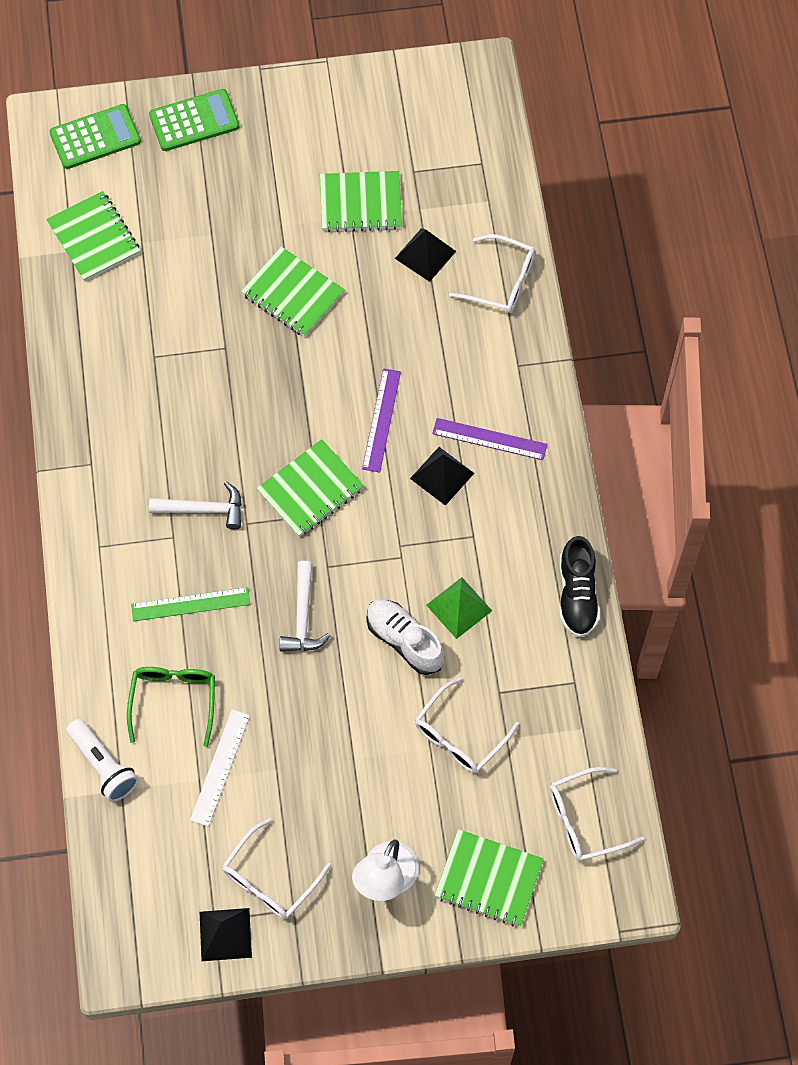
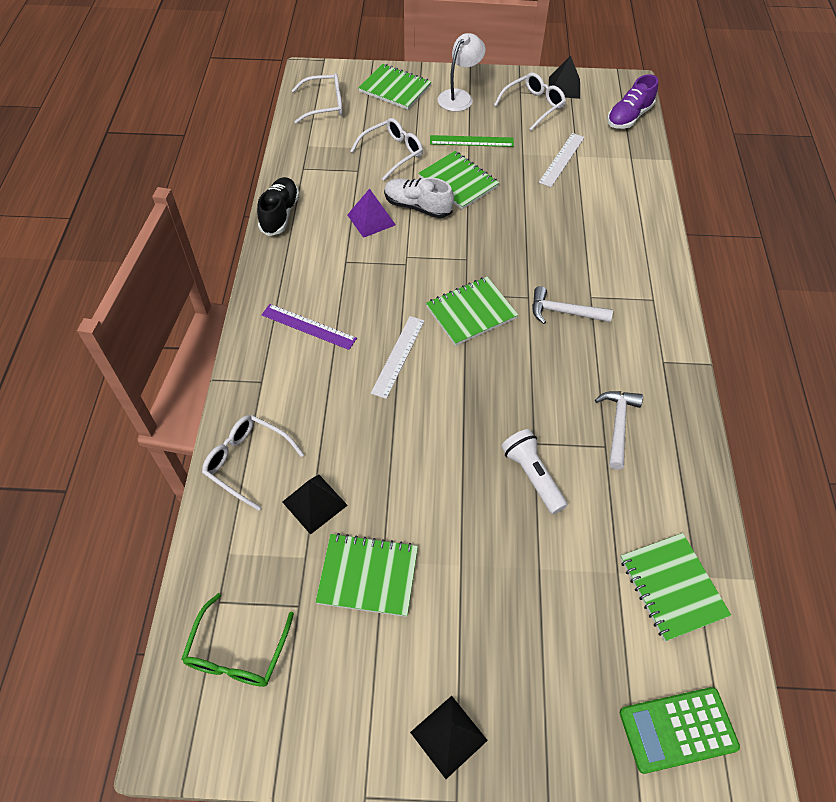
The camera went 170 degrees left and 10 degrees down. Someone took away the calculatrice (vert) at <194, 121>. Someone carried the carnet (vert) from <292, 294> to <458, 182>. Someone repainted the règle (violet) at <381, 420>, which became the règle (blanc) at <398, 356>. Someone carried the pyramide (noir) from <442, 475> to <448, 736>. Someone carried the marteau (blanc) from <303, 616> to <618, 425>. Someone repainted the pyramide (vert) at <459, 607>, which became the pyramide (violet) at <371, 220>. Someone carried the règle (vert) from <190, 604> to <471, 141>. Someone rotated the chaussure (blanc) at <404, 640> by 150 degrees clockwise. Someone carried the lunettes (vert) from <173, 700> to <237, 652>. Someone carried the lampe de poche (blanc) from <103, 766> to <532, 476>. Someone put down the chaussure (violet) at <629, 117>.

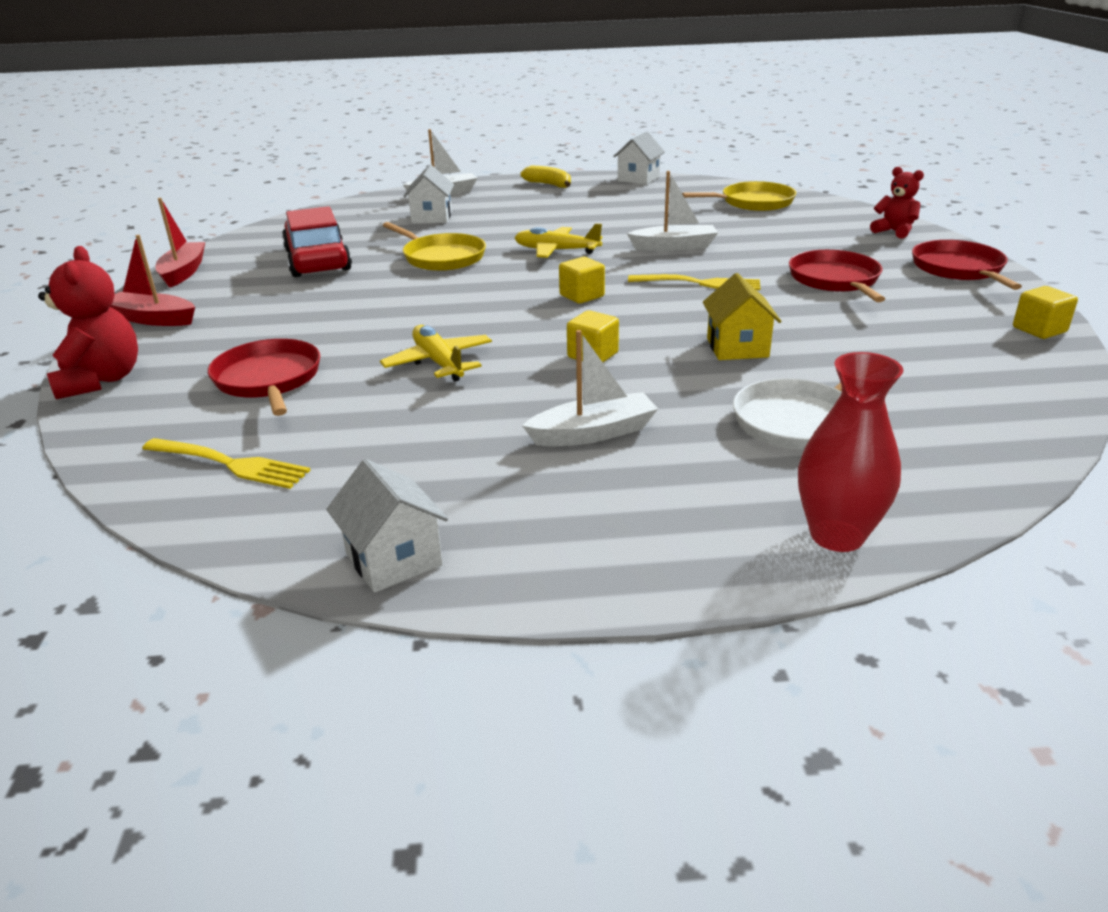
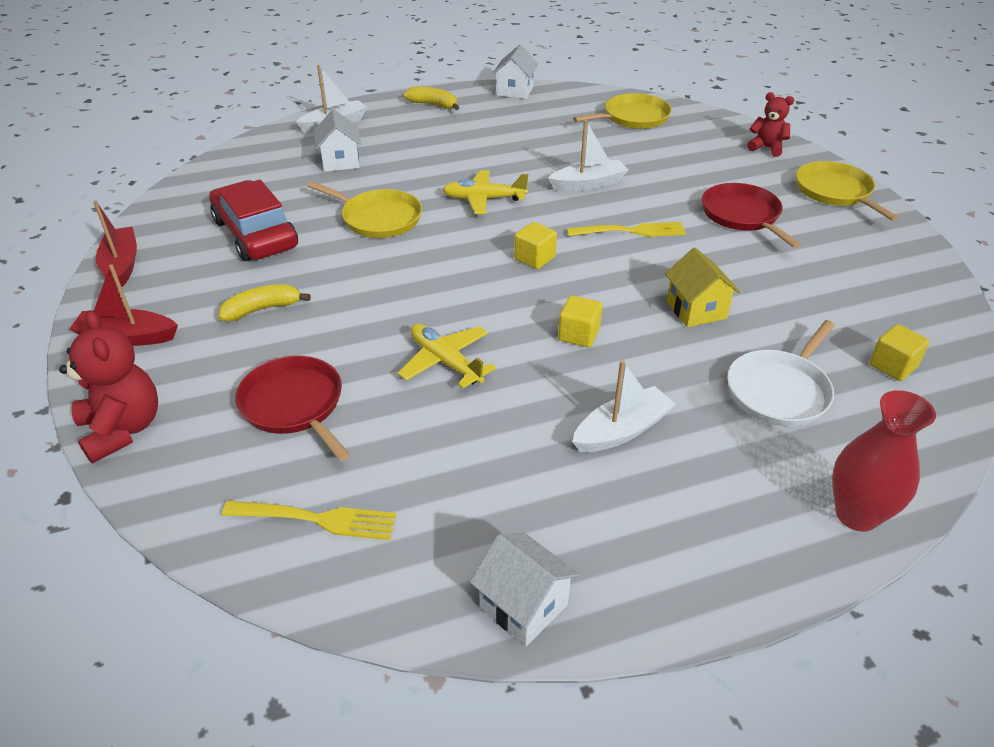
The camera went 15 degrees left and 10 degrees up. Someone repainted the poêle (rouge) at <959, 269>, which became the poêle (jaune) at <835, 192>. Someone carried the cube (jaune) from <1039, 330> to <892, 366>. Someone put down the banane (jaune) at <262, 309>.

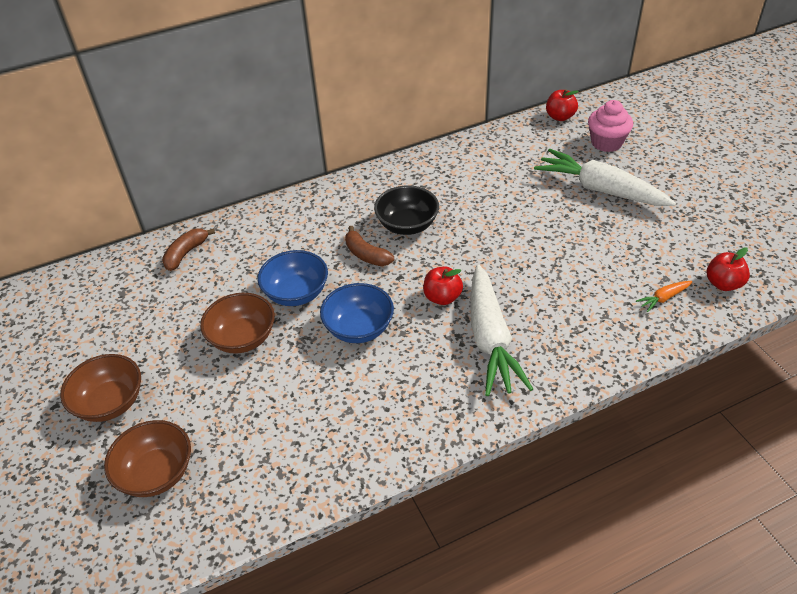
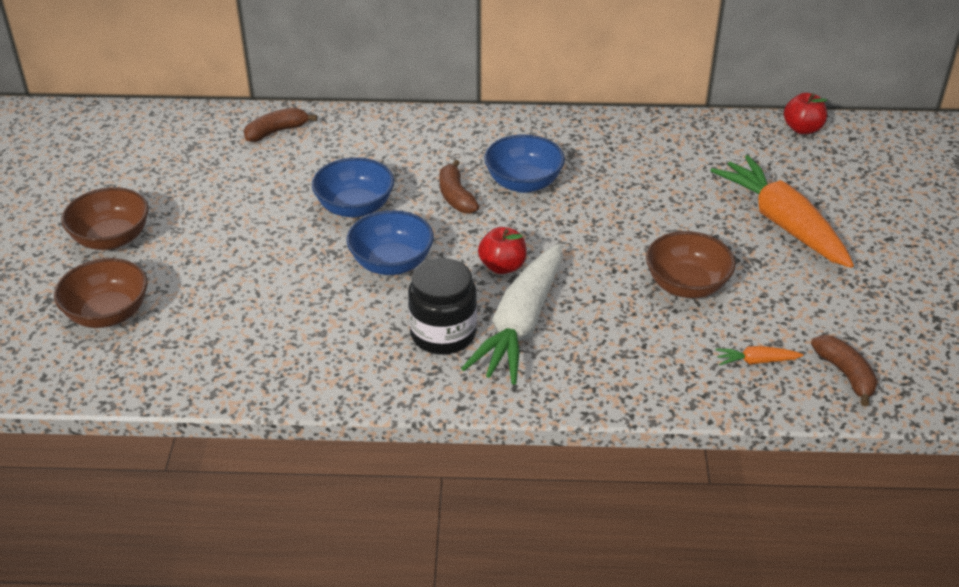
The camera went 25 degrees right and 5 degrees down. Someone took away the muffin (rose) at <606, 143>. Someone repainted the carotte (blanc) at <600, 189>, which became the carotte (orange) at <782, 223>. Someone repainted the bol (noir) at <407, 225>, which became the bol (bleu) at <523, 183>. Someone swapped the pomme (rouge) at <723, 284> for the banane (marron) at <845, 374>. Someone carried the bol (marron) from <242, 338> to <686, 285>. Someone put down the bocal (noir) at <443, 334>.

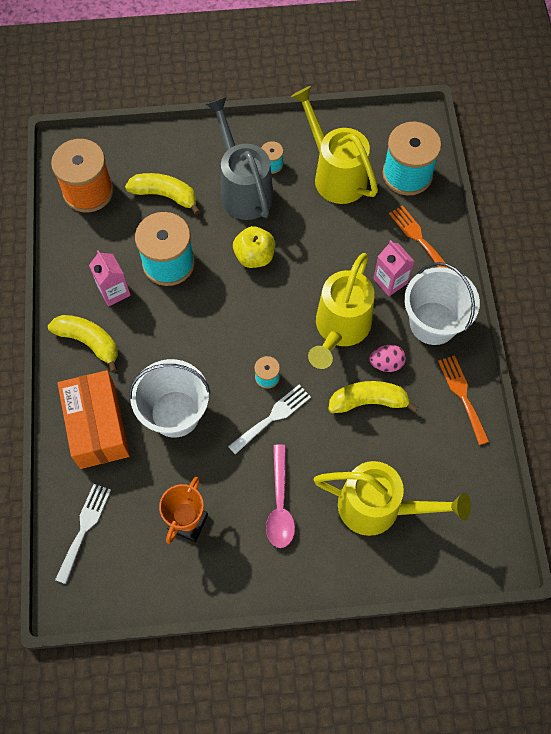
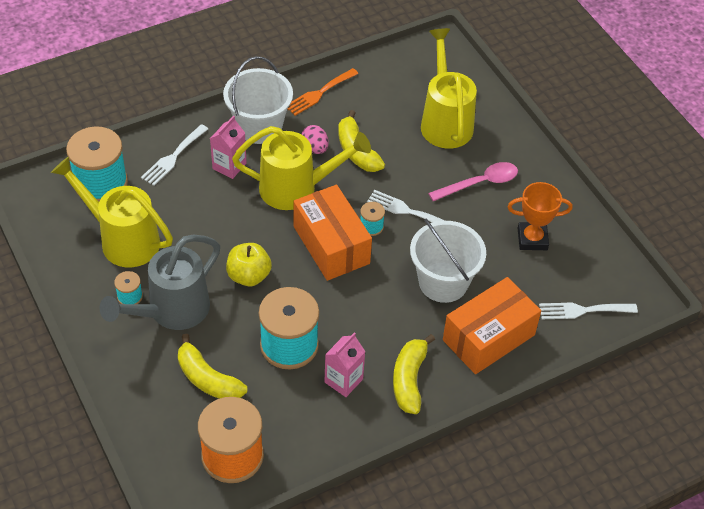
The camera went 115 degrees left and 15 degrees down. Someone rotated the arrosoir (jaune) at <335, 174> by 90 degrees clockwise. Someone rotated the banane (jaune) at <165, 195> by 45 degrees counterclockwise. Someone repainted the fourchette (orange) at <418, 238>, which became the fourchette (blanc) at <173, 157>. Someone put down the boîte (orange) at <331, 245>.

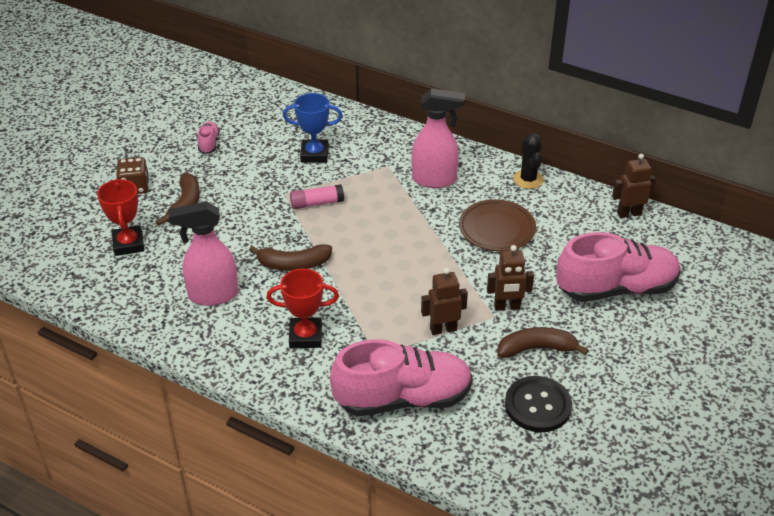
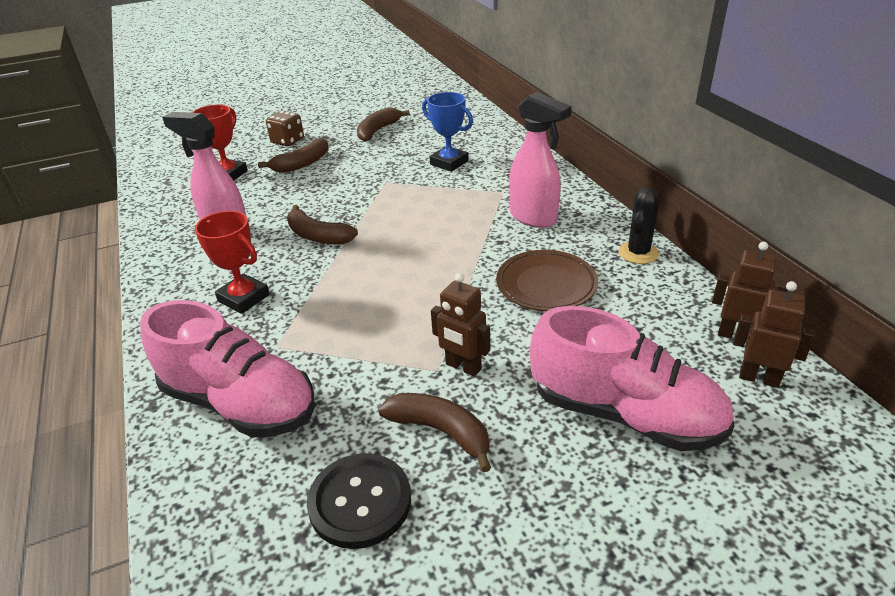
The camera went 40 degrees right and 5 degrees down. Someone swapped the chaussure (rose) at <209, 144> for the banane (marron) at <378, 131>. Someone took away the bâton de colle (rose) at <317, 203>. Someone carried the robot (marron) from <443, 329> to <759, 378>.

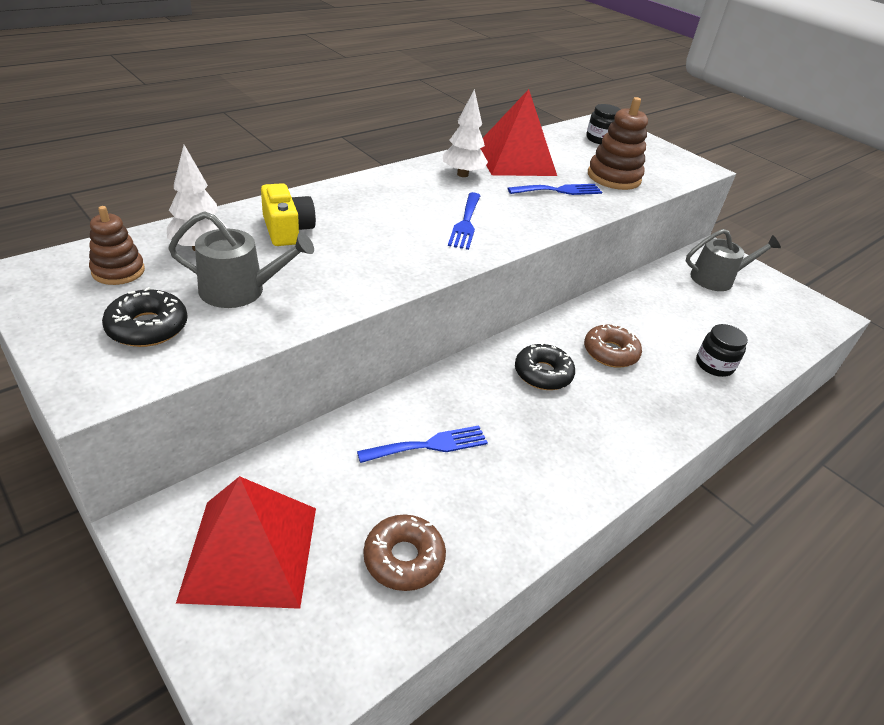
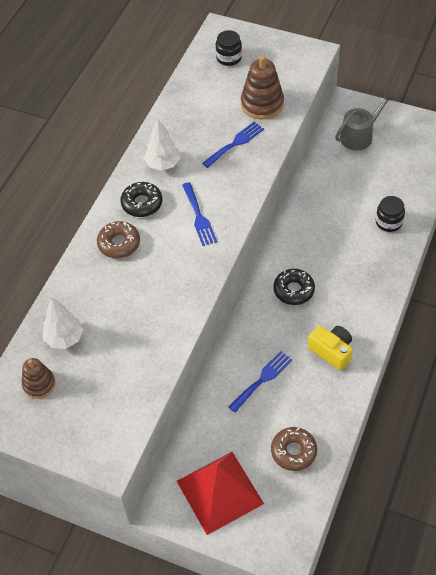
The camera went 20 degrees left and 15 degrees up. Someone took away the pyramide (rouge) at <515, 160>. Someone carried the appareil photo (jaune) from <287, 230> to <332, 351>. Someone took away the arrosoir (gris) at <240, 290>. Someone carried the beignet (noir) from <147, 327> to <142, 203>. Someone carried the beignet (marron) from <610, 352> to <119, 243>.

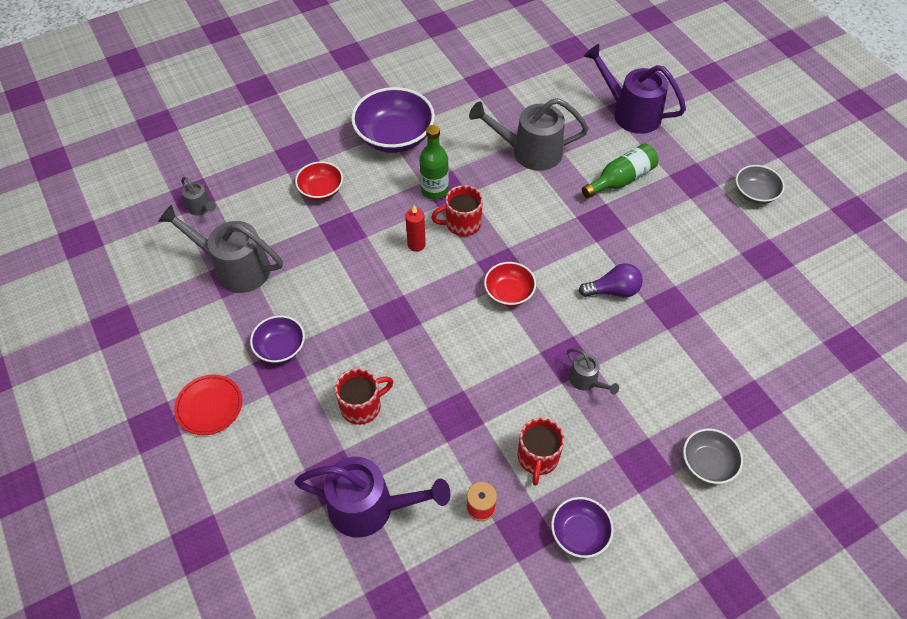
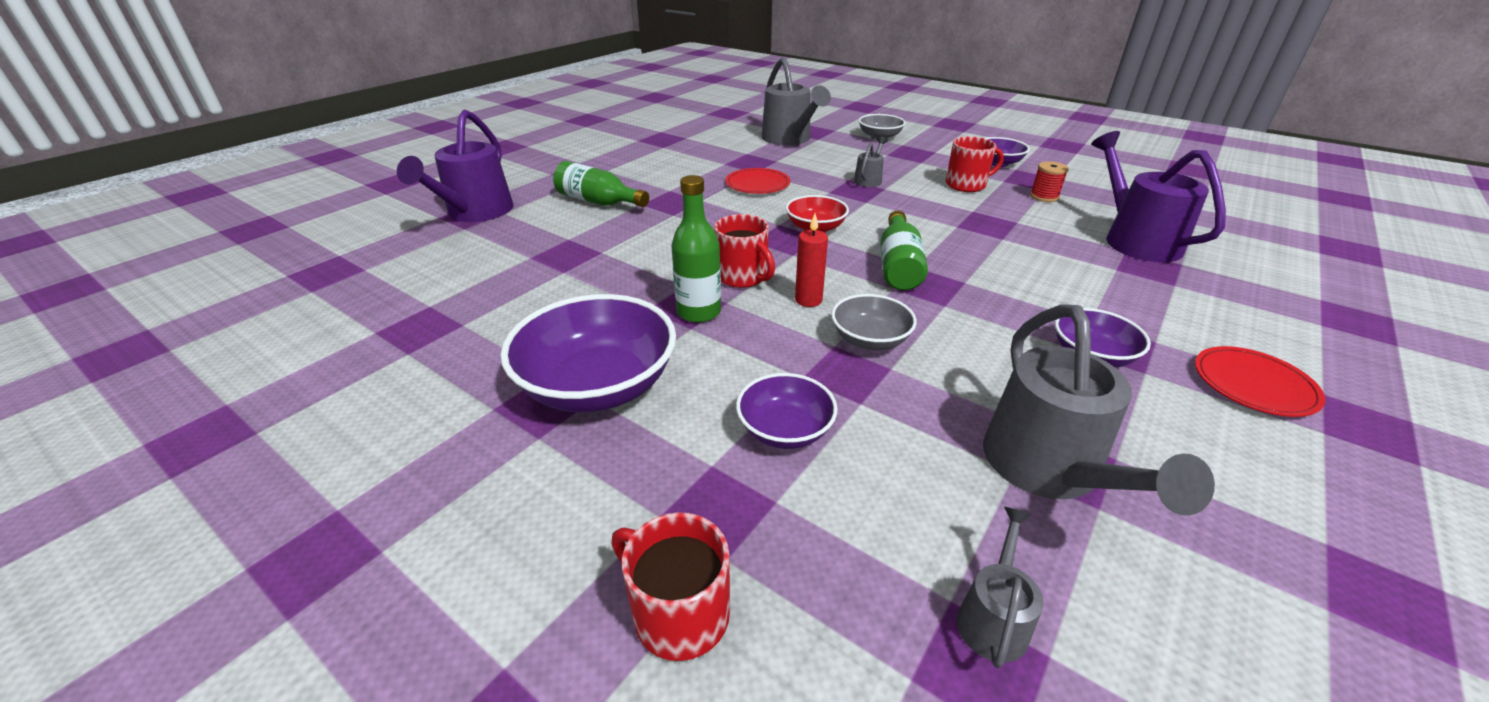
The camera went 115 degrees left and 20 degrees down. Someone carried the arrosoir (gris) from <529, 152> to <790, 139>. Someone repainted the bol (rouge) at <321, 190>, which became the bol (violet) at <785, 430>. Someone carried the bol (gris) from <755, 193> to <870, 340>. Someone swapped the ampoule (violet) at <613, 291> for the assiette (rouge) at <757, 184>. Someone carried the tasse (rouge) from <362, 406> to <679, 613>. Someone put down the bouteille (vert) at <898, 266>.

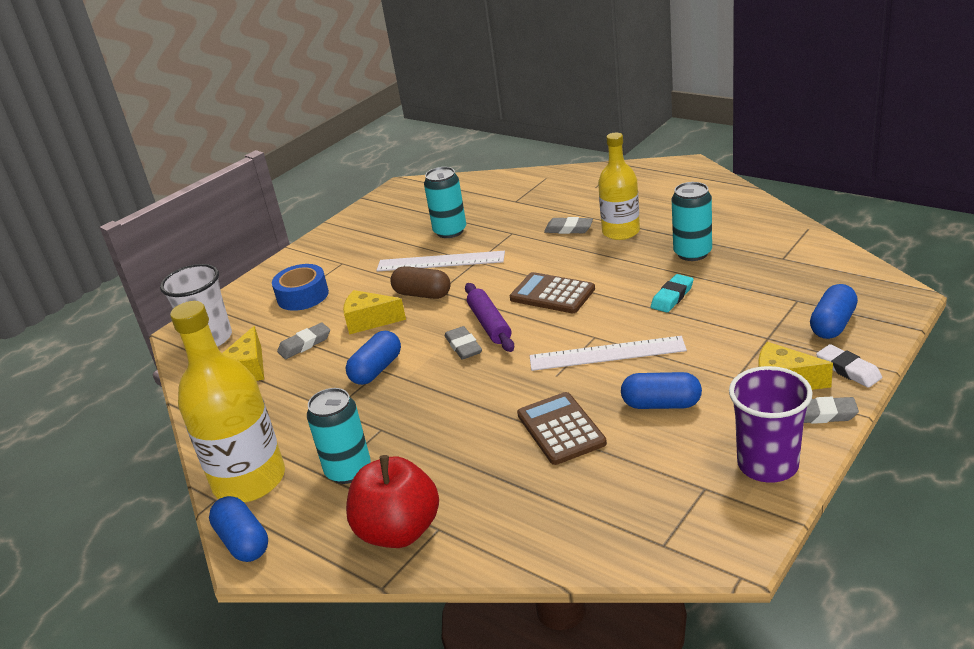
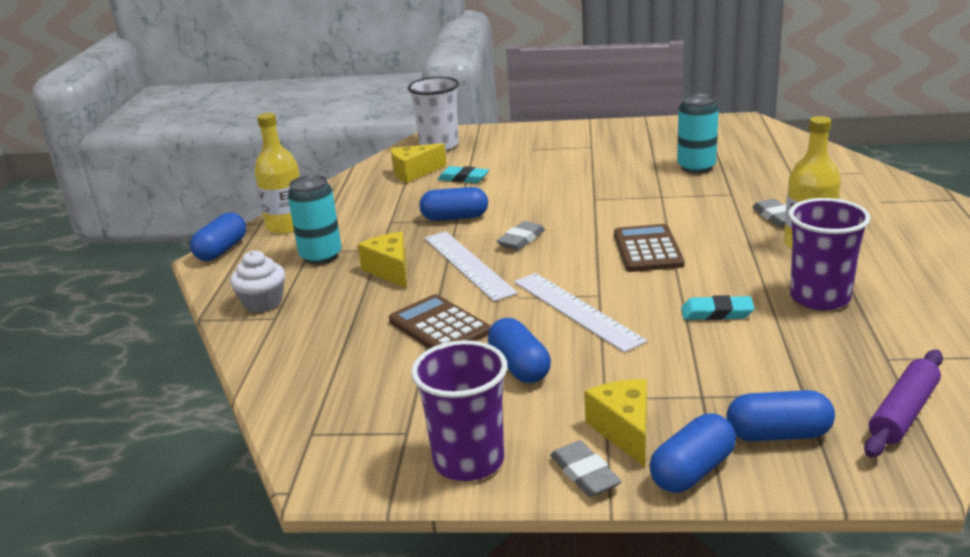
The camera went 55 degrees right and 5 degrees down. Someone swapped the canette (turquoise) at <692, 253> for the gobelet (violet) at <820, 298>. Someone carried the règle (blanc) from <440, 261> to <468, 264>. Someone took away the ruban adhésif (bleu) at <303, 296>. Someone took away the gélule (marron) at <422, 294>. Someone carried the rouleau à pâtisserie (violet) from <490, 324> to <903, 413>. Someone carried the fromage (jaune) from <369, 321> to <390, 270>. Someone scaled the bouteille (jaune) at <249, 480> by 0.66. Someone repainted the gomme (gris) at <305, 344>, which became the gomme (turquoise) at <463, 178>. Someone swapped the gomme (blanc) at <848, 369> for the gélule (bleu) at <692, 471>. Someone rotated the calculatrice (marron) at <561, 429> by 75 degrees counterclockwise. Someone swapped the pomme (rouge) at <399, 531> for the muffin (blanc) at <263, 302>.

